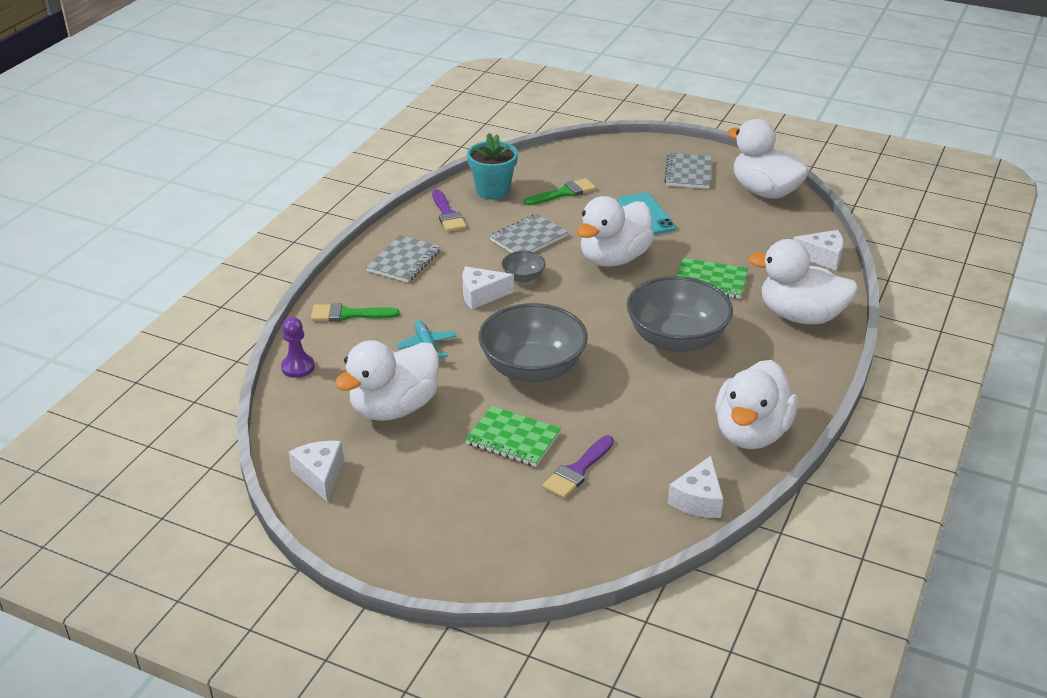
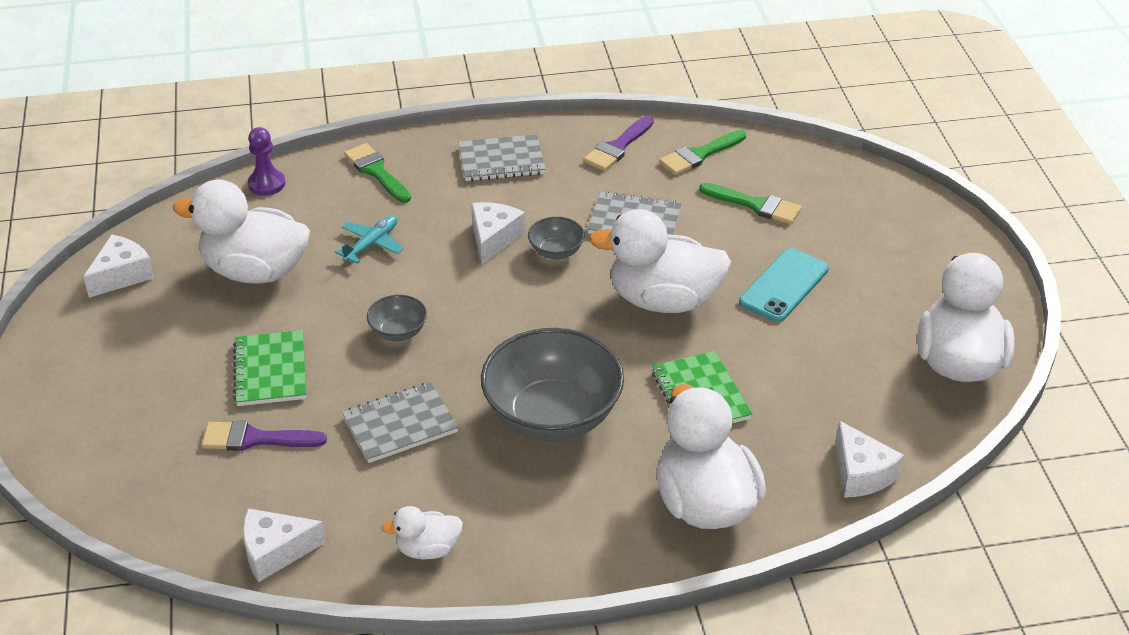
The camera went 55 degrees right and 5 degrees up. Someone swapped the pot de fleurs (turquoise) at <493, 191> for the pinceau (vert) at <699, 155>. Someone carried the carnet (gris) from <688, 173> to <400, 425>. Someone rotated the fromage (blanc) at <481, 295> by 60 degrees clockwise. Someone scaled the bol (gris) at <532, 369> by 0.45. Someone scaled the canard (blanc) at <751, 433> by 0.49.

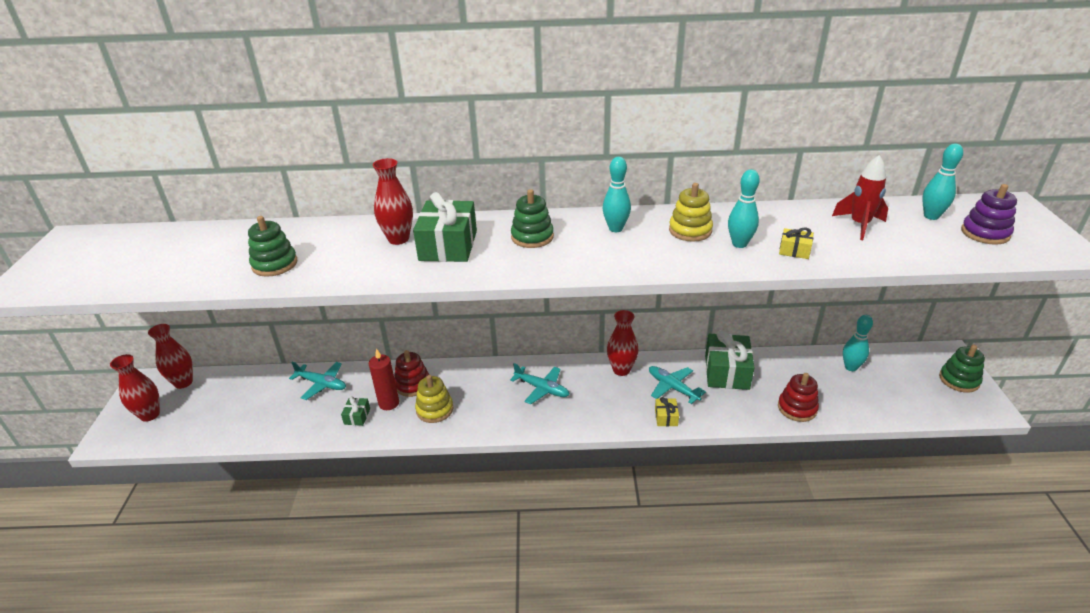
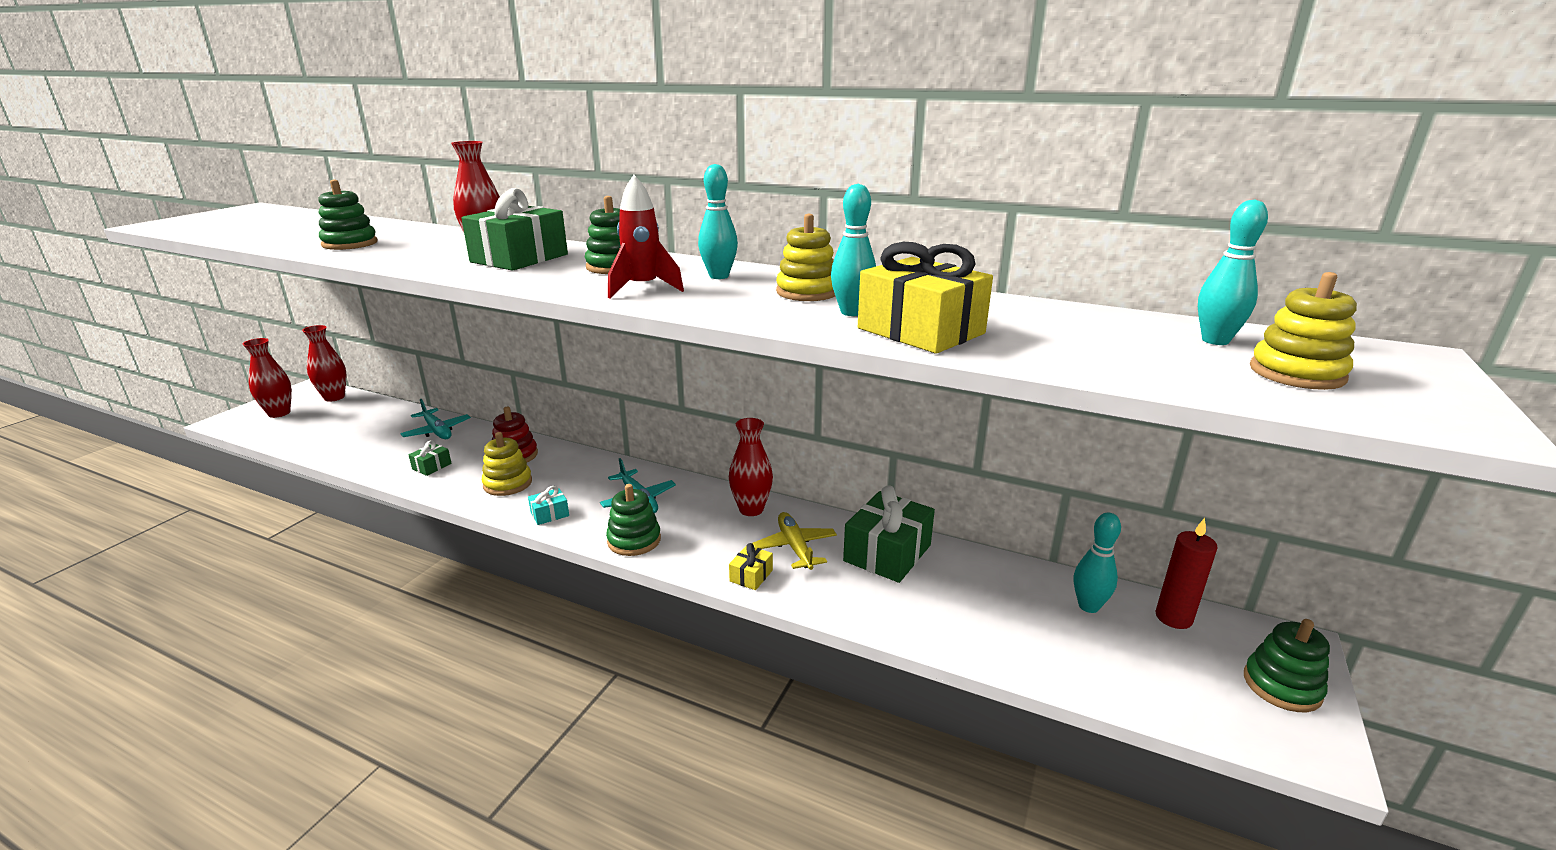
The camera went 25 degrees right and 10 degrees down. Someone carried the fusée (rouge) from <859, 225> to <643, 288>. Someone repainted the jouet à empiler (violet) at <985, 233>, which became the jouet à empiler (jaune) at <1296, 373>. Someone scaled the cadeau (jaune) at <794, 250> by 2.14. Someone carried the bougie (rouge) from <389, 403> to <1173, 618>. Someone repainted the avion (turquoise) at <673, 388>, which became the avion (jaune) at <795, 547>. Someone took away the jouet à empiler (rouge) at <797, 408>. Someone put down the jouet à empiler (vert) at <634, 540>. Someone put down the cadeau (turquoise) at <550, 514>.

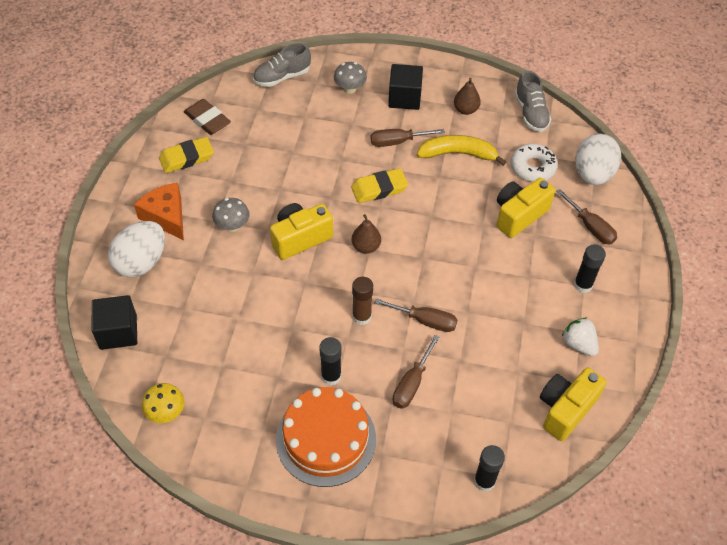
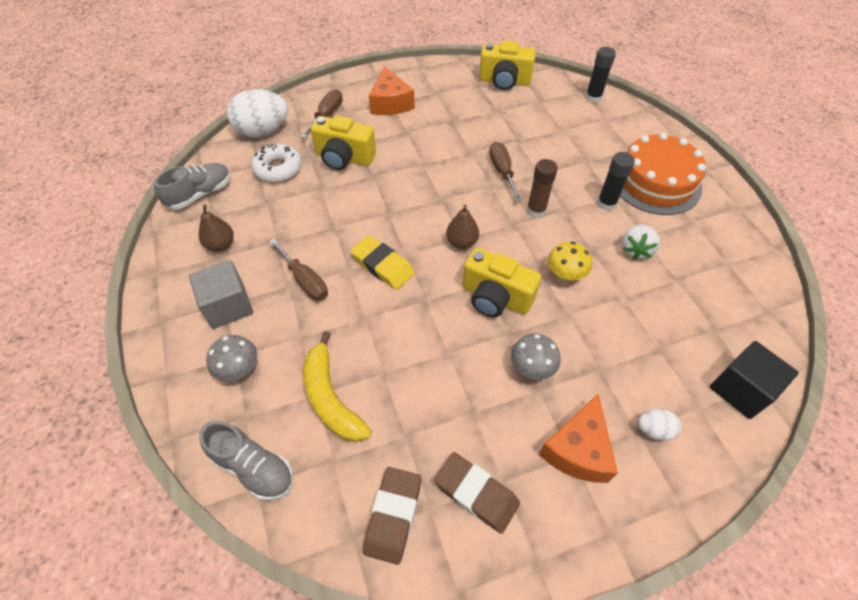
The camera went 120 degrees left and 0 degrees up. Someone repainted the cube (noir) at <404, 98>, which became the cube (gris) at <228, 306>. Someone carried the banane (jaune) from <458, 154> to <331, 397>. Someone repainted the gomme (jaune) at <187, 158>, which became the gomme (marron) at <476, 493>. Someone scaled the œuf (blanc) at <141, 262> by 0.48. Someone swapped the bâton de colle (noir) at <583, 285> for the fromage (orange) at <390, 103>. Someone carried the fraise (blanc) from <578, 344> to <635, 250>. Someone took away the tournevis (marron) at <412, 383>. Someone carried the champignon (jaune) from <166, 413> to <565, 275>.

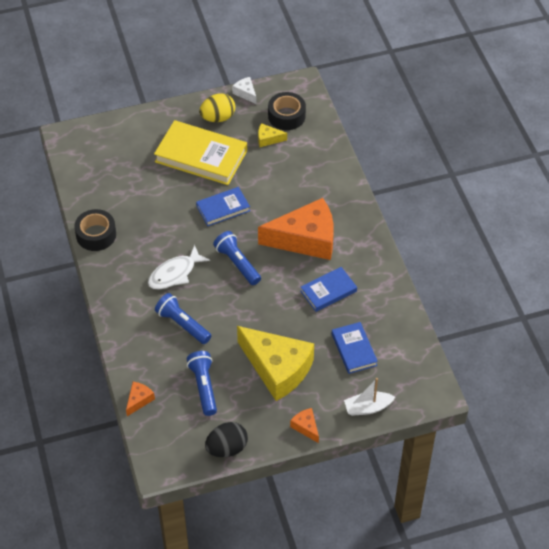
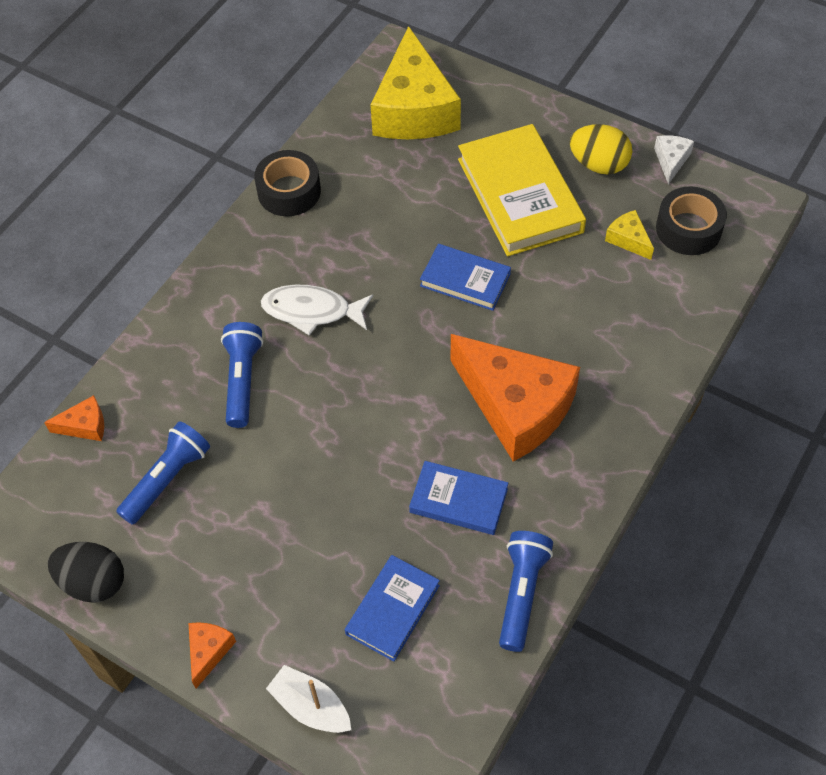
The camera went 50 degrees right and 5 degrees up. Someone carried the lampe de poche (bleu) from <237, 263> to <522, 593>. Someone carried the fromage (jaune) from <277, 368> to <414, 109>.

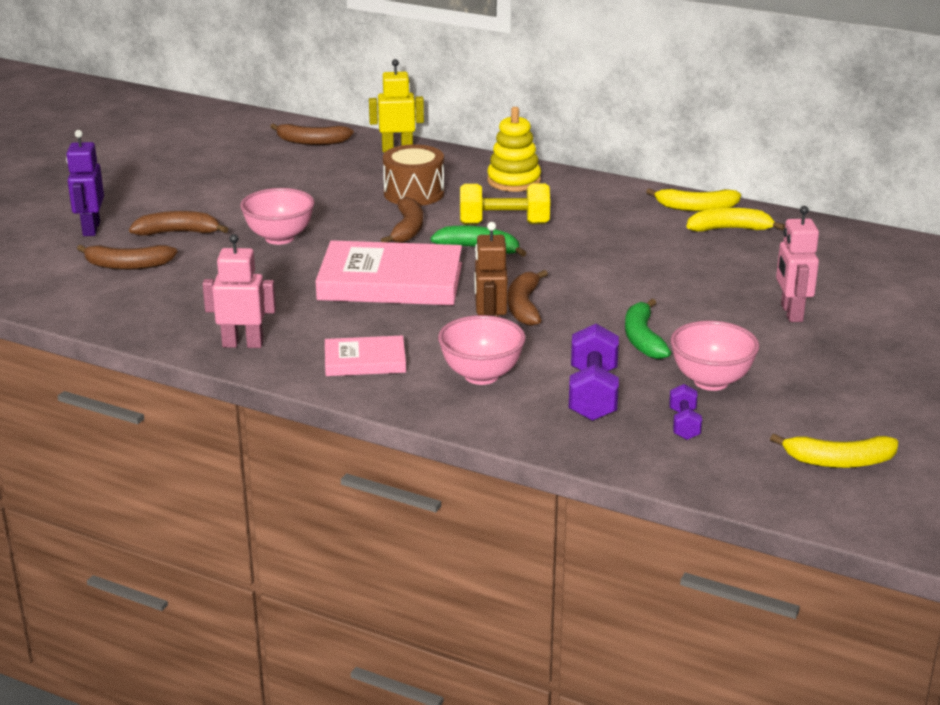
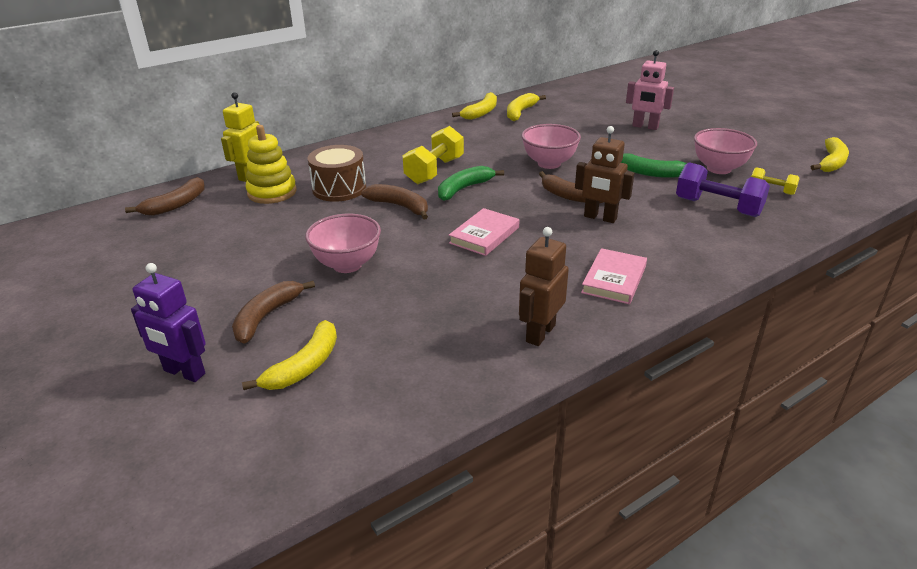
The camera went 60 degrees left and 5 degrees up. Someone carried the jouet à empiler (jaune) from <514, 181> to <272, 192>. Someone repainted the robot (rose) at <243, 344>, which became the robot (marron) at <540, 333>. Someone scaled the livre (rose) at <390, 281> by 0.53. Someone repainted the banane (marron) at <127, 265>, which became the banane (jaune) at <304, 366>. Someone carried the bol (rose) from <481, 376> to <549, 163>. Someone repainted the haltère (violet) at <684, 424>, which became the haltère (jaune) at <771, 190>.

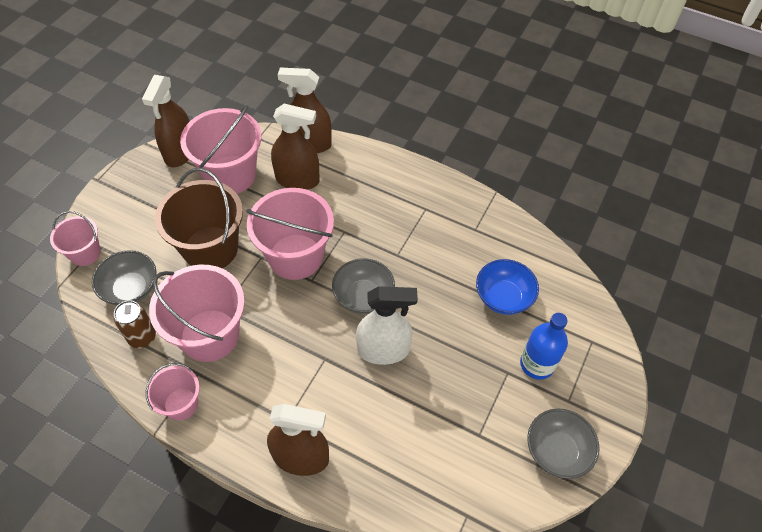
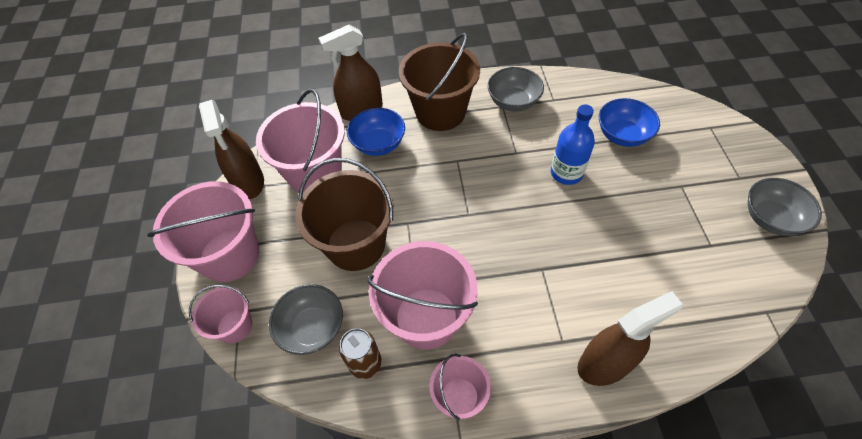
The camera went 30 degrees left and 0 degrees up. Someone swapped the vaporisateur (marron) at <297, 180> for the bol (bleu) at <378, 144>. Someone carried the seau (rose) from <295, 256> to <229, 255>. Someone carried the bol (gris) from <363, 297> to <513, 102>. Someone took away the vaporisateur (blanc) at <383, 350>. Someone carried the bouteille (bleu) from <537, 364> to <566, 173>. Someone put down the seau (marron) at <440, 112>.

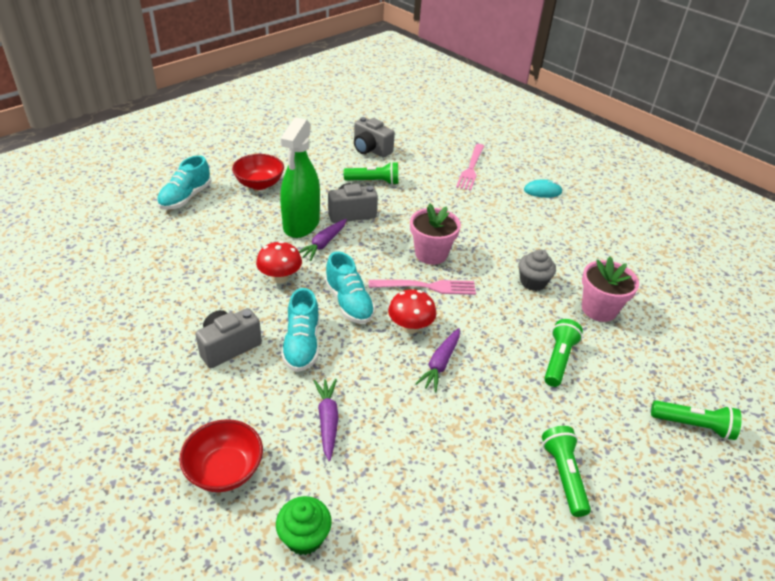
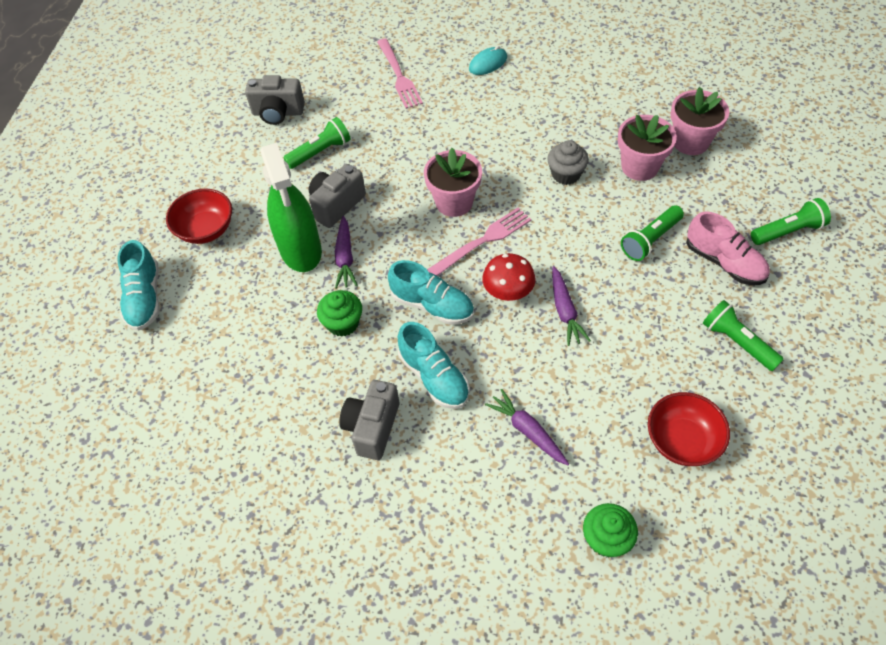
The camera went 30 degrees left and 15 degrees up. Someone swapped the champignon (rouge) at <280, 277> for the muffin (vert) at <343, 323>. Someone rotated the lampe de poche (vert) at <558, 359> by 120 degrees counterclockwise. Someone carried the bol (rouge) from <225, 470> to <682, 441>. Someone put down the pot de fleurs (rose) at <690, 142>. Someone put down the chaussure (rose) at <724, 262>.

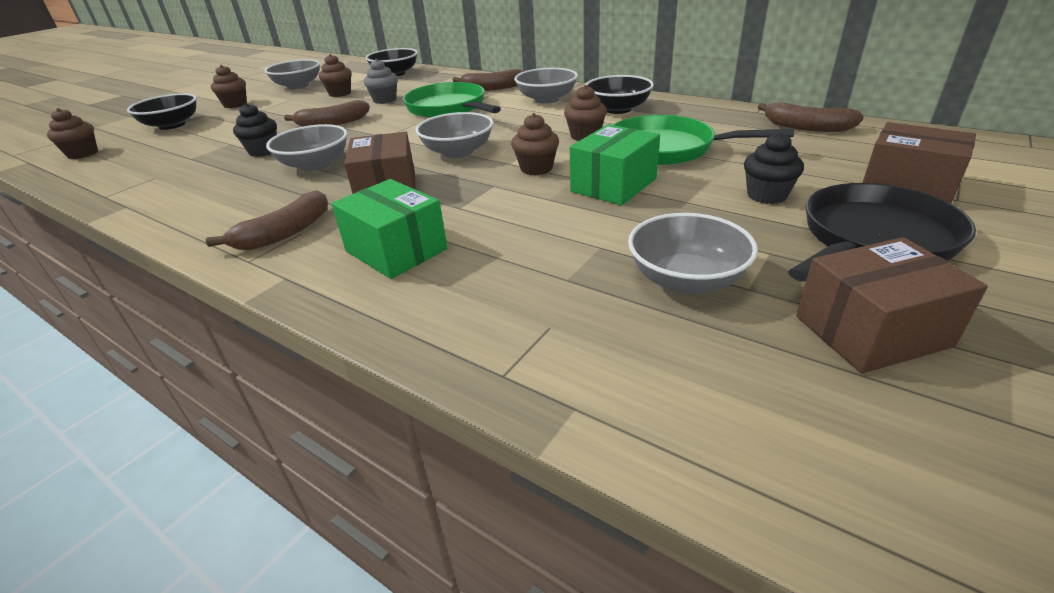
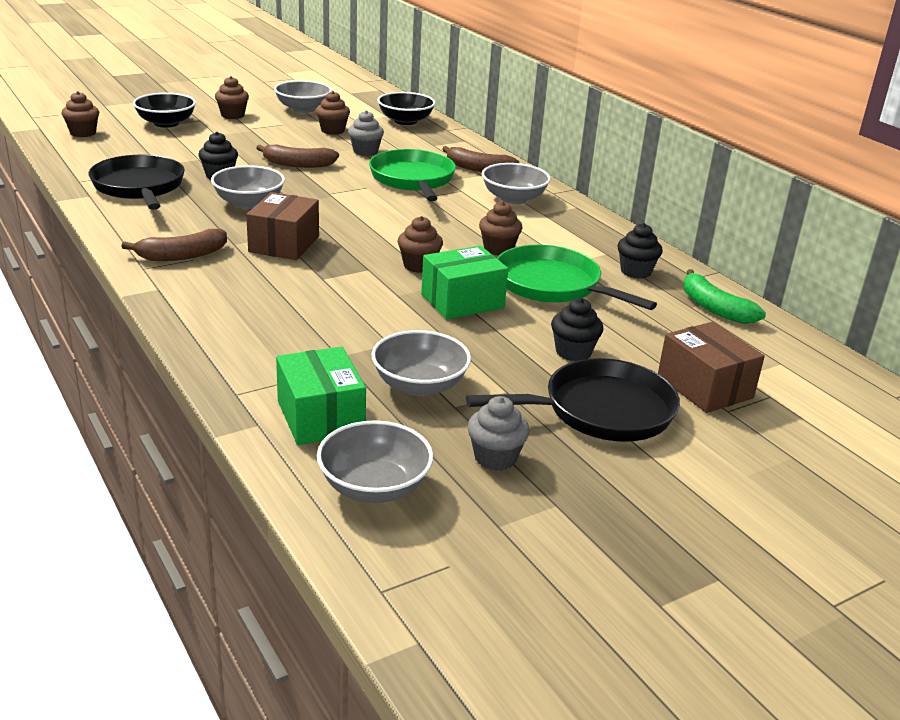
The camera went 20 degrees right and 5 degrees down. Someone took away the bol (noir) at <617, 109>. Someone repainted the banane (marron) at <806, 127>, which became the banane (vert) at <714, 308>. Someone carried the bol (gris) from <458, 152> to <374, 487>. Someone carried the boîte (vert) from <396, 250> to <320, 417>. Someone swapped the boîte (marron) at <871, 331> for the muffin (gris) at <495, 458>. Someone put down the poêle (noir) at <139, 187>. Someone put down the muffin (noir) at <635, 271>.

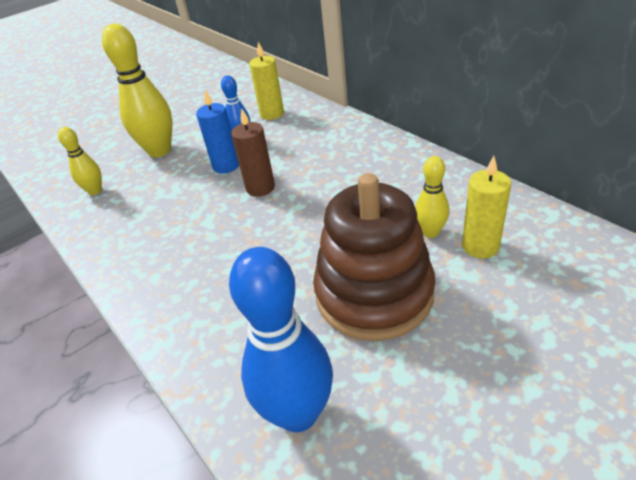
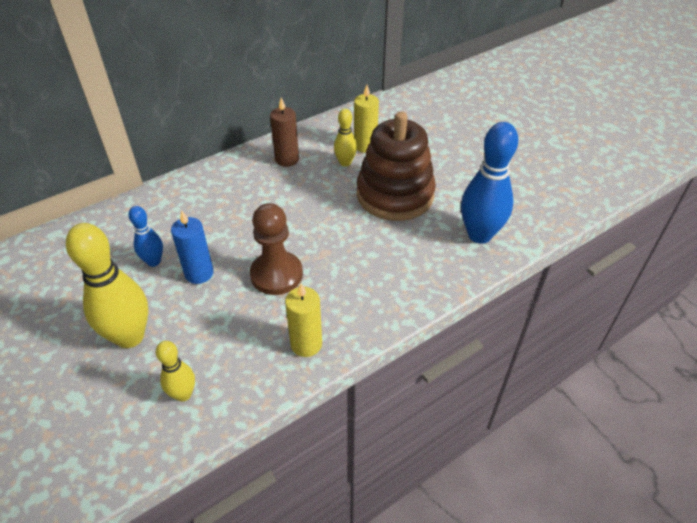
The camera went 90 degrees left and 5 degrees up. Someone carried the bougie (jaune) from <272, 114> to <306, 344>. Someone carried the bougie (marron) from <260, 188> to <287, 159>. Someone put down the pion (marron) at <276, 274>.

